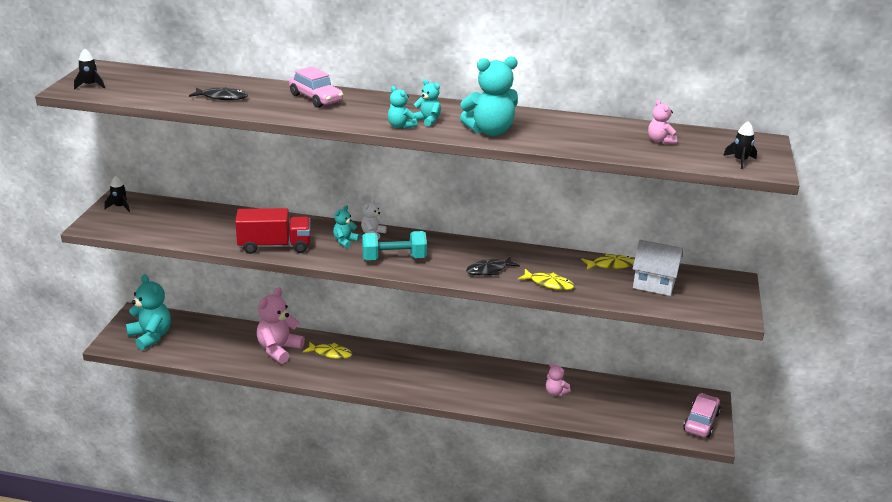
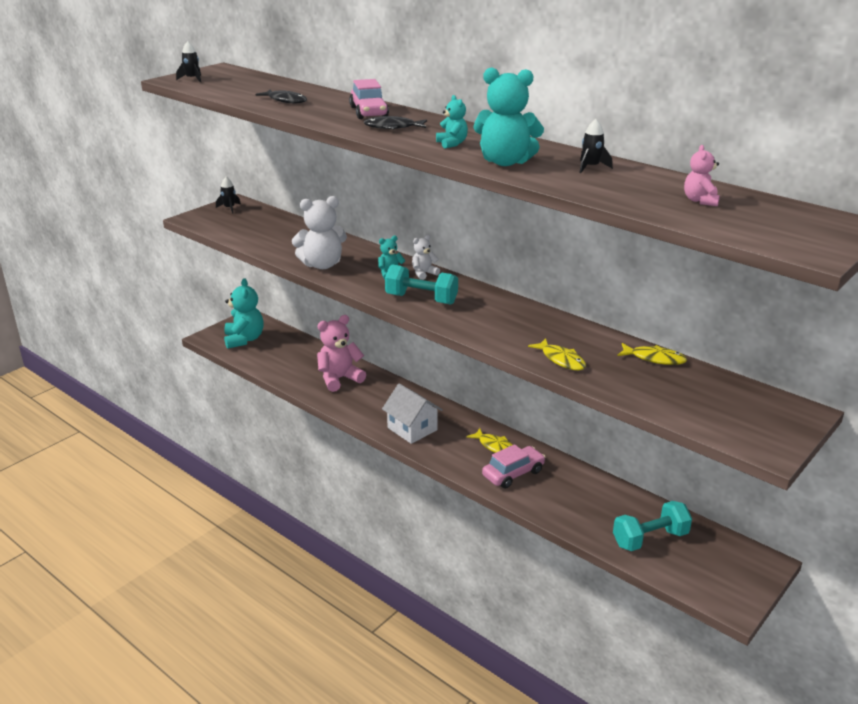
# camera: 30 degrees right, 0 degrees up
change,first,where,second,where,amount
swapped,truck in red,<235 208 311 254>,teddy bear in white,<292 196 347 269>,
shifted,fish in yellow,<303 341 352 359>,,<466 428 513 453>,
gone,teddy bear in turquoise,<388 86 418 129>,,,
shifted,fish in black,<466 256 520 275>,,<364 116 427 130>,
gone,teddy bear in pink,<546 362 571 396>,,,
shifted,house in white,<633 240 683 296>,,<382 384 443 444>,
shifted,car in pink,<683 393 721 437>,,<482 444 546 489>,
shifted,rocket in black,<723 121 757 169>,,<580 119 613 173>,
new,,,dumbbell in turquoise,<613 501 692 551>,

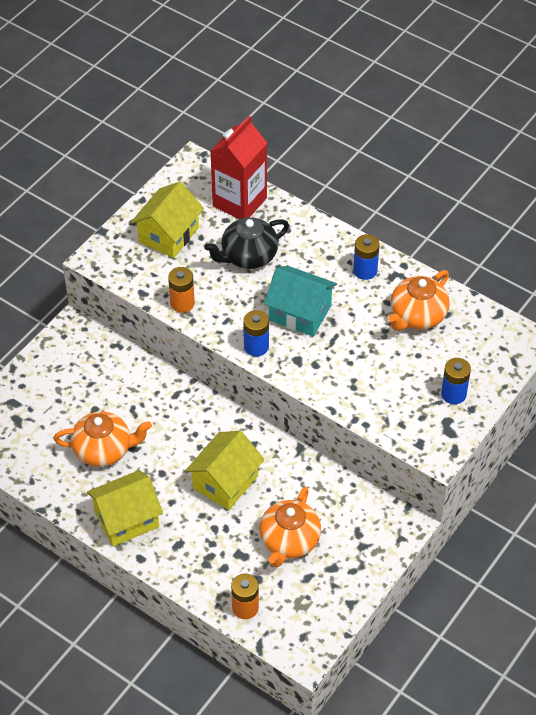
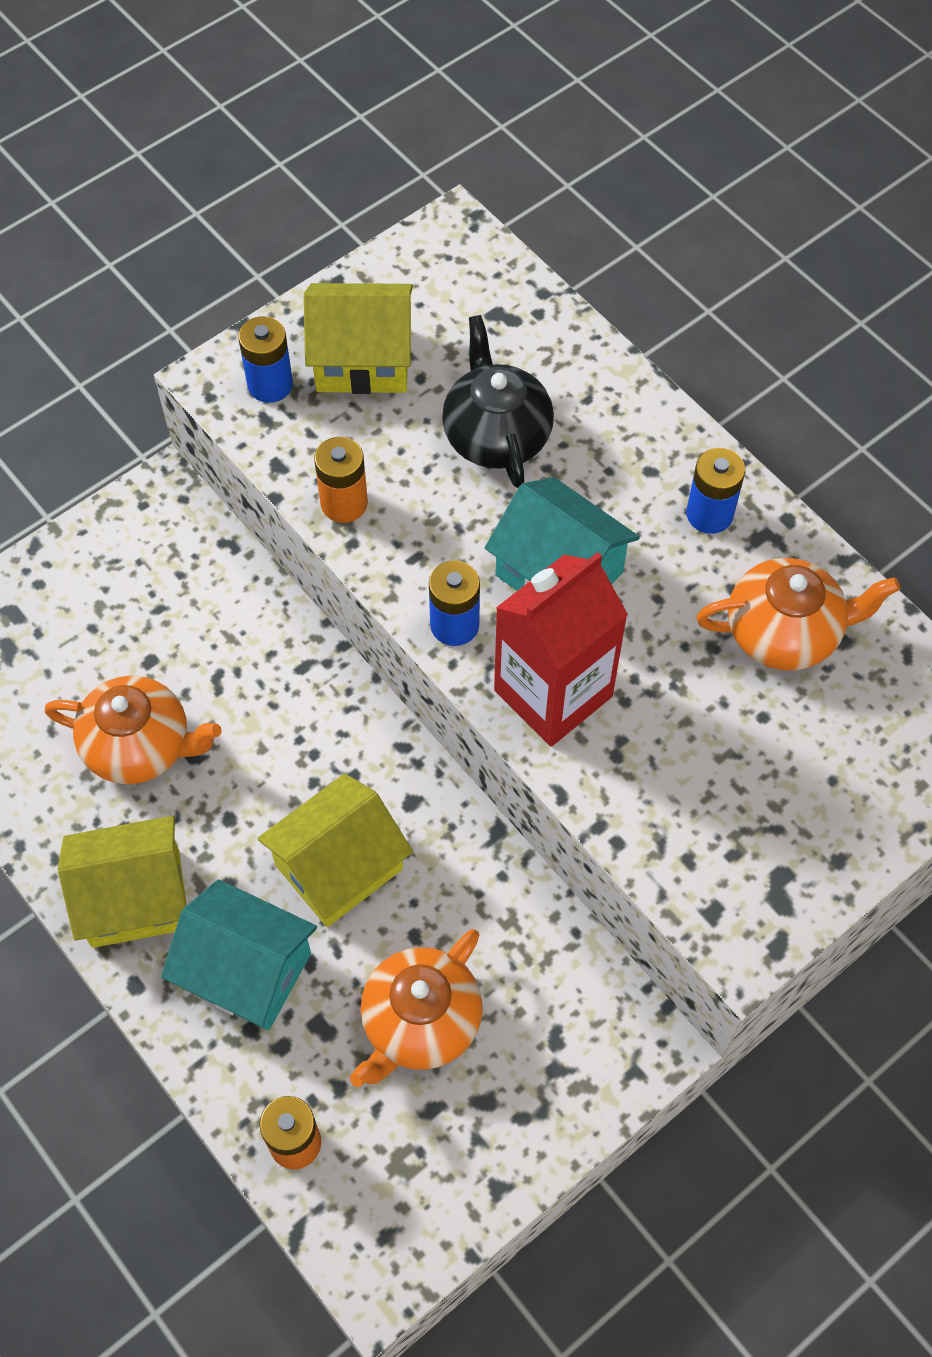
# camera: 15 degrees right, 10 degrees up
change,first,where,second,where,amount
rotated,house in yellow,<131 182 204 258>,,<304 283 413 394>,45 degrees clockwise
rotated,teapot in black,<204 217 289 269>,,<442 315 554 488>,90 degrees clockwise
shifted,carton in red,<210 116 267 219>,,<494 552 628 747>,
rotated,teapot in orange,<388 270 450 331>,,<696 558 900 671>,150 degrees counterclockwise
shifted,battery in blue,<441 358 471 404>,,<238 316 293 403>,
new,,,house in turquoise,<161 879 317 1030>,

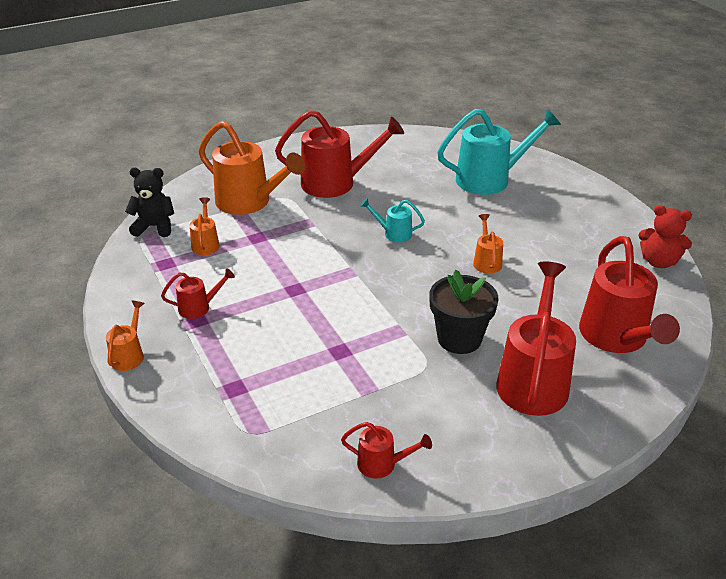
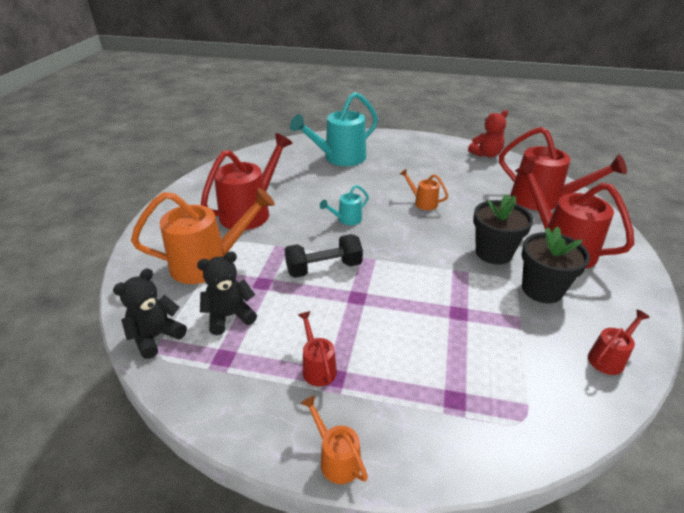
# camera: 50 degrees left, 0 degrees up
change,first,where,second,where,amount
rotated,watering can in red,<161 268 235 319>,,<298 311 337 386>,45 degrees counterclockwise
swapped,watering can in orange,<190 197 220 255>,teddy bear in black,<197 251 257 335>,
rotated,watering can in turquoise,<437 108 561 195>,,<290 92 378 166>,150 degrees counterclockwise
new,,,dumbbell in black,<284 234 363 278>,
new,,,flower pot in black,<521 226 590 304>,

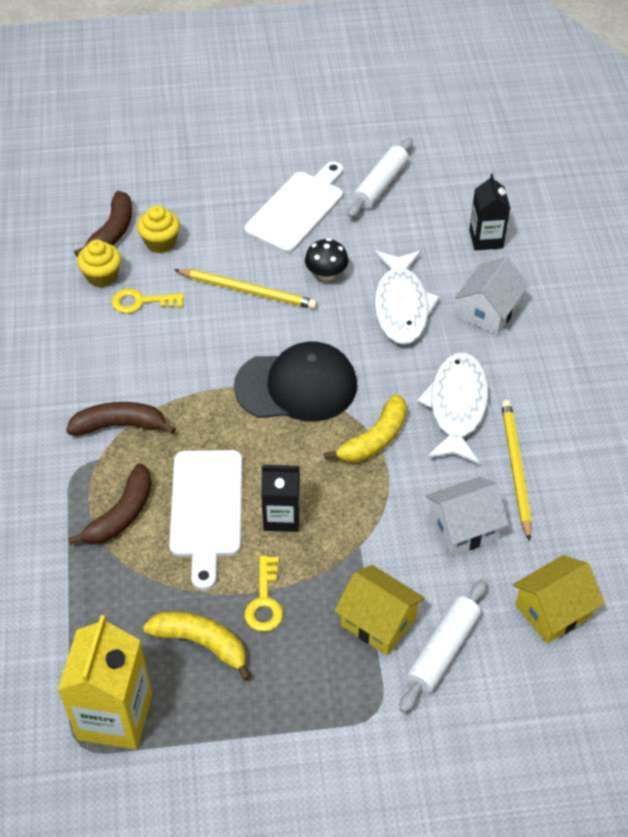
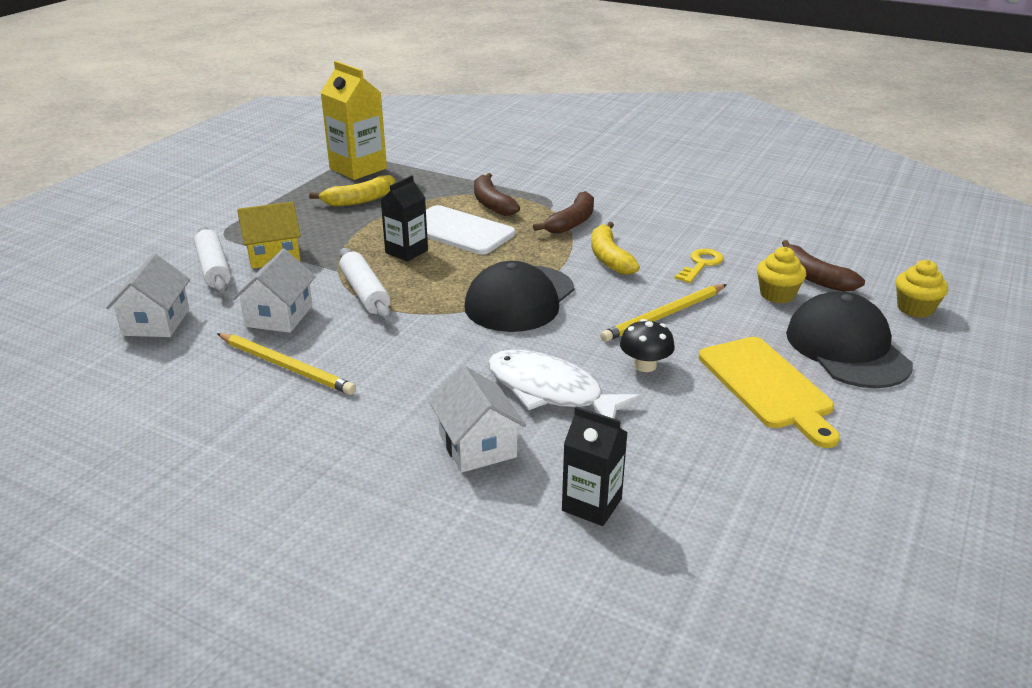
# camera: 125 degrees right, 20 degrees down
change,first,where,second,where,amount
shifted,cupcake in yellow,<77 239 121 288>,,<896 260 948 318>,
repainted,cutting board in white,<244 162 343 253>,cutting board in yellow,<699 337 840 448>,
gone,key in yellow,<245 555 283 632>,,,
shifted,banana in yellow,<324 394 407 462>,,<592 222 640 275>,
shifted,rolling pin in white,<348 138 413 218>,,<339 248 391 320>,
gone,fish in white,<417 353 489 464>,,,
repainted,house in yellow,<513 555 605 644>,house in white,<106 254 190 337>,
new,,,cap in black,<786 291 913 388>,

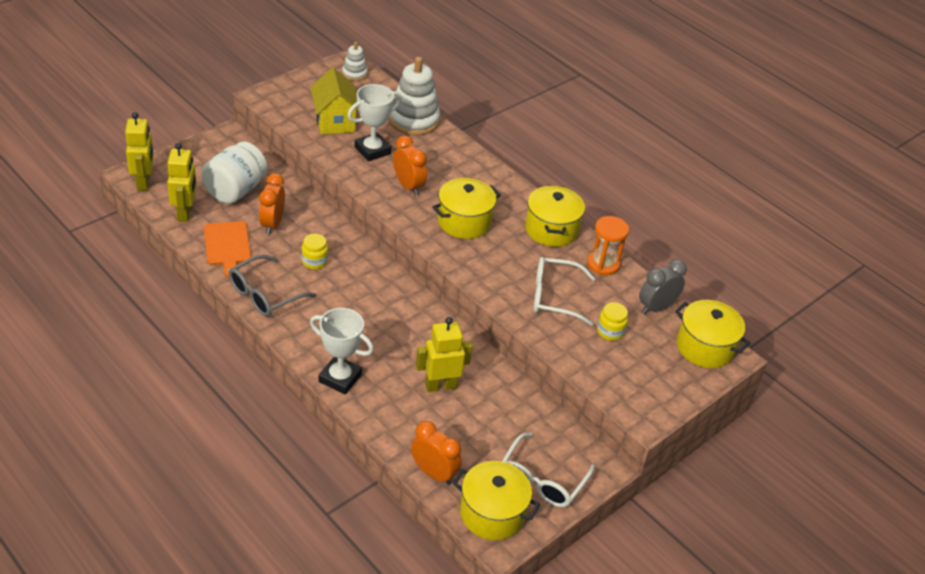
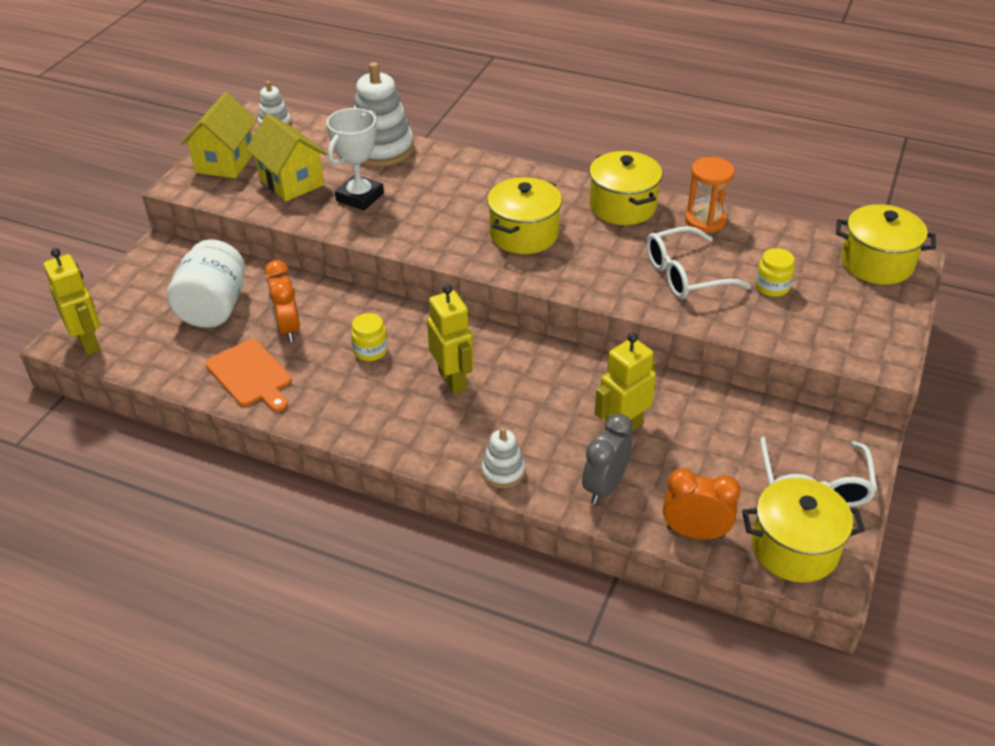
# camera: 20 degrees left, 0 degrees up
change,first,where,second,where,amount
shifted,robot in yellow,<167 143 197 222>,,<427 284 474 394>,
gone,glasses in grey,<229 255 316 317>,,,
swapped,trophy in white,<310 308 374 394>,stacking toy in white,<481 427 525 488>,
gone,clock in orange,<393 136 427 196>,,,
shifted,clock in grey,<639 259 687 314>,,<582 413 633 504>,
new,,,house in yellow,<181 92 257 178>,

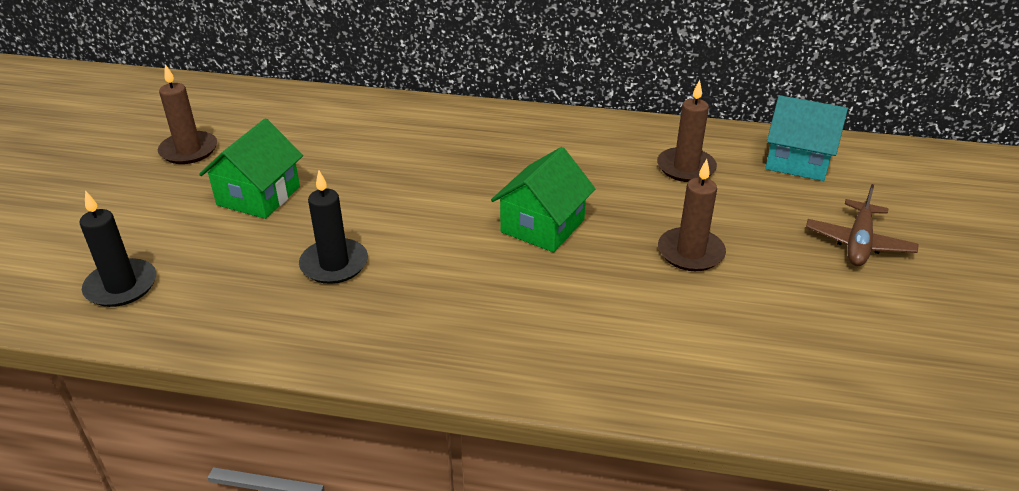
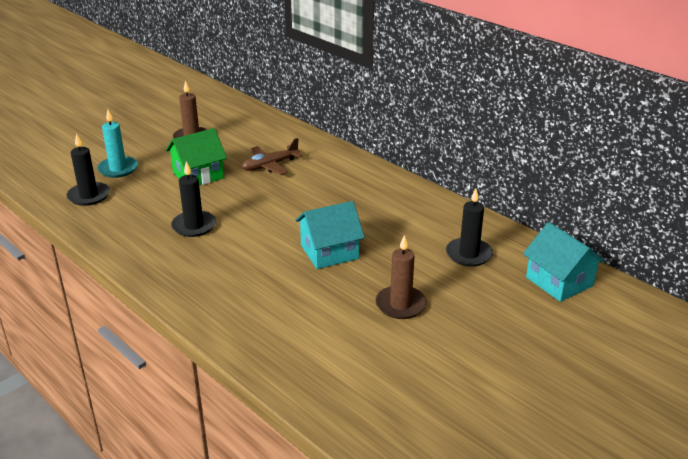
# camera: 35 degrees right, 5 degrees down
change,first,where,second,where,amount
repainted,house in green,<491 147 596 252>,house in turquoise,<295 201 365 269>,
repainted,candle in brown,<657 80 717 182>,candle in black,<446 188 493 267>,
shifted,plane in brown,<806 184 919 266>,,<242 138 303 175>,
new,,,candle in turquoise,<97 109 138 178>,

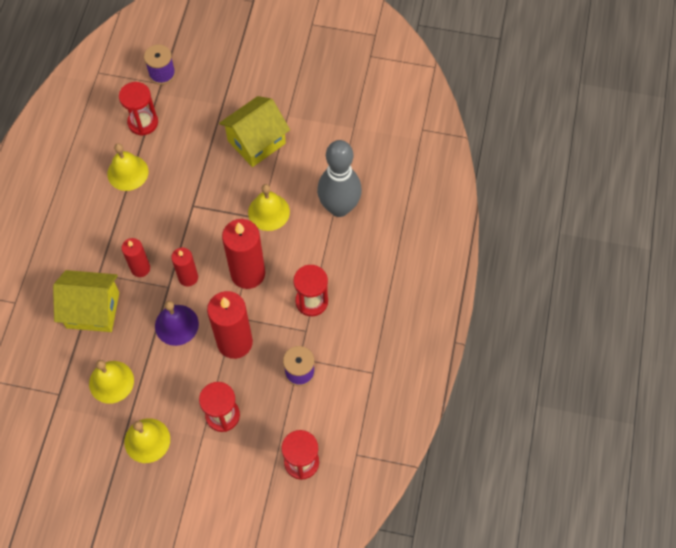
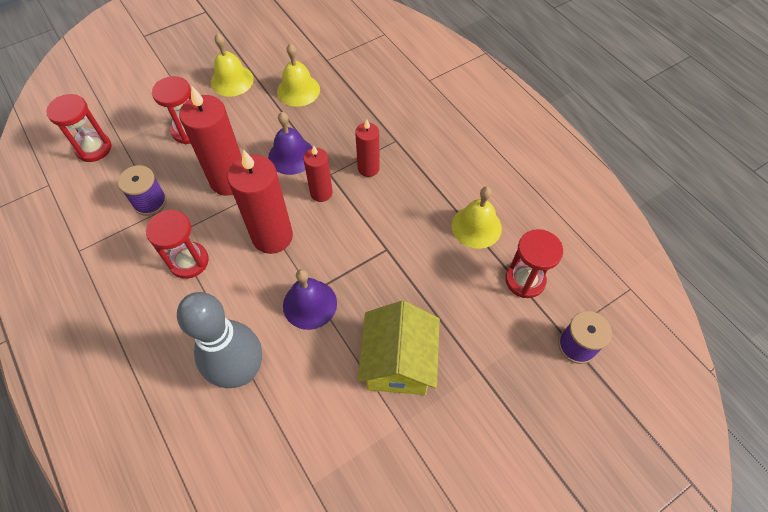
# camera: 135 degrees right, 5 degrees down
change,first,where,second,where,amount
gone,house in yellow,<53 270 119 332>,,,
repainted,bell in yellow,<248 184 290 231>,bell in purple,<283 269 337 330>,

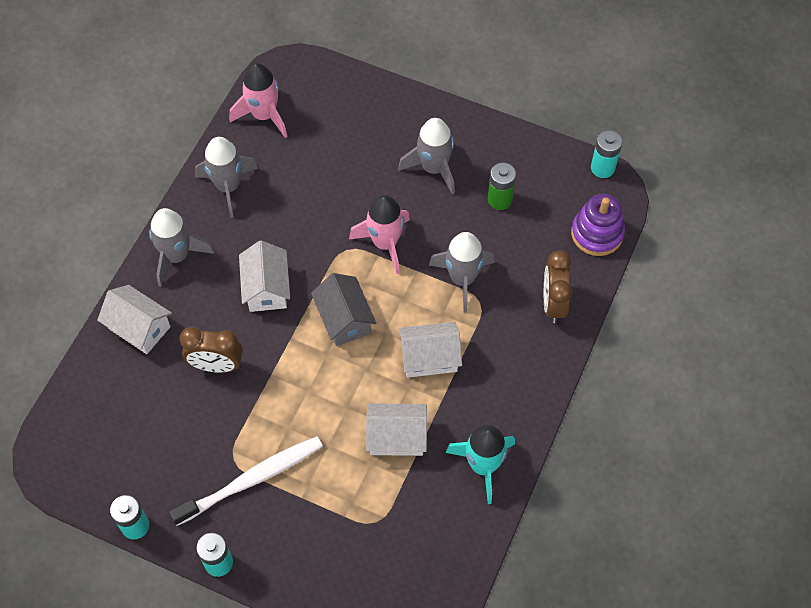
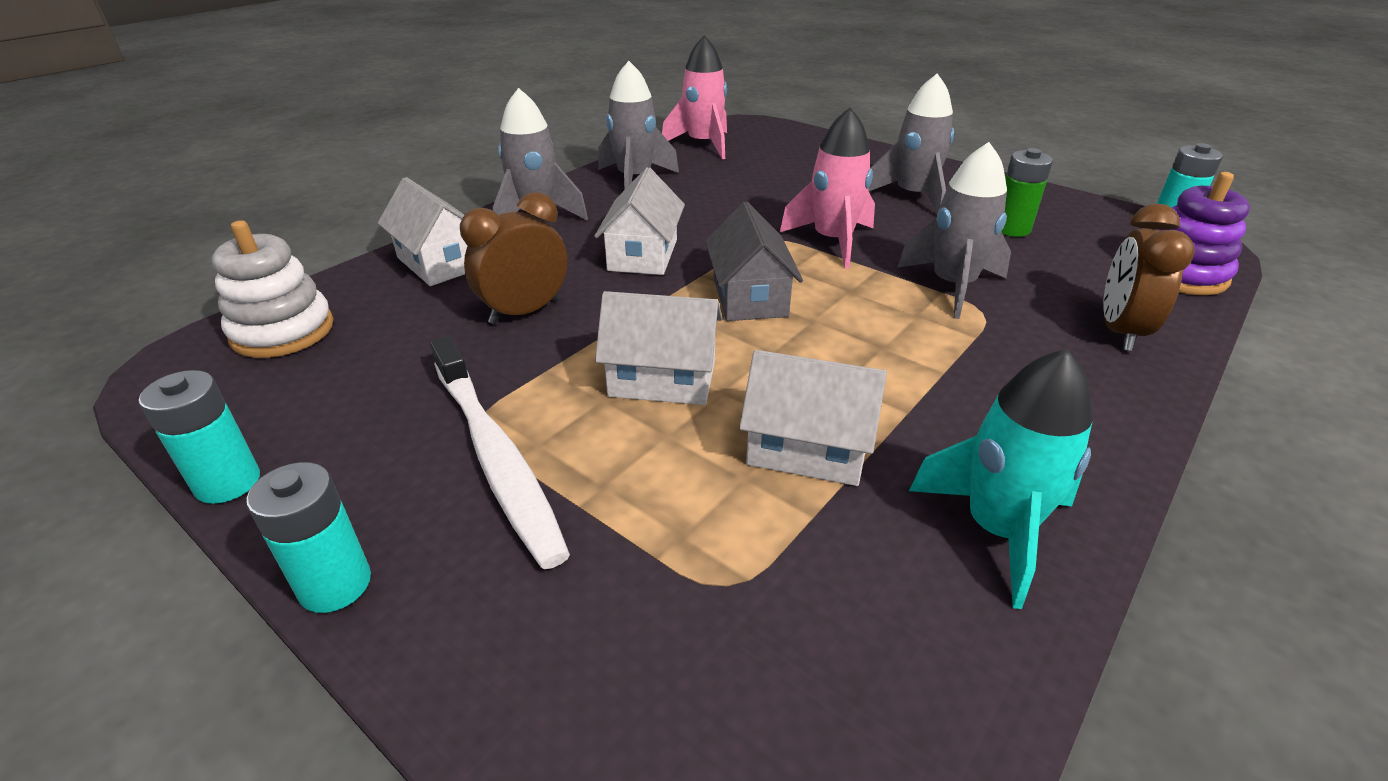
# camera: 15 degrees right, 25 degrees down
change,first,where,second,where,amount
rotated,toothbrush in white,<169 436 323 526>,,<430 336 570 569>,75 degrees clockwise
rotated,clock in brown,<180 327 243 373>,,<460 192 568 325>,120 degrees clockwise
shifted,house in white,<399 322 462 378>,,<595 291 722 405>,
new,,,stacking toy in white,<212 220 334 358>,

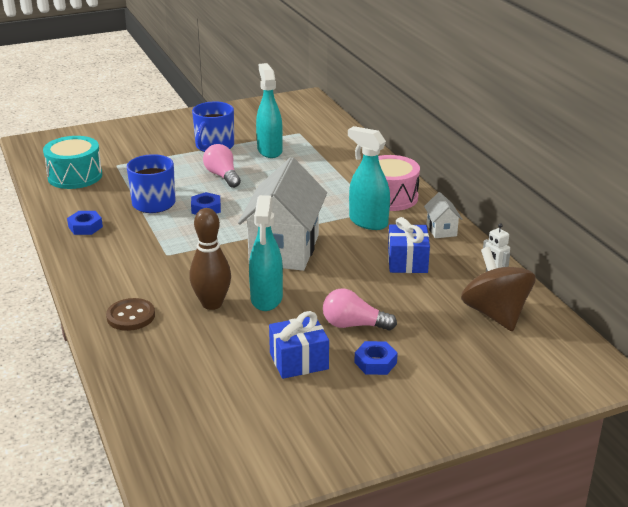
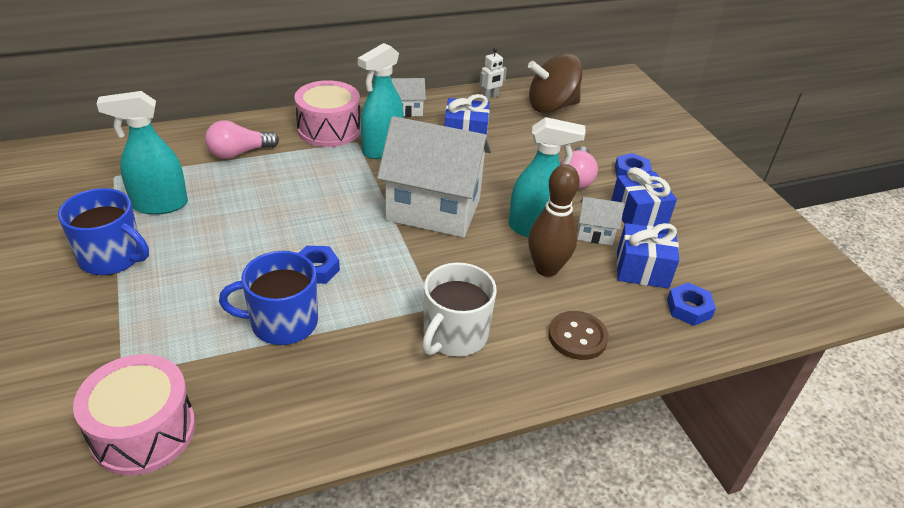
# camera: 90 degrees left, 10 degrees up
change,first,where,second,where,amount
repainted,drum in turquoise,<43 136 102 189>,drum in pink,<73 354 195 476>,
shifted,nut in blue,<67 211 103 235>,,<667 283 716 326>,
shifted,light bulb in pink,<203 144 241 188>,,<205 120 279 159>,
new,,,mug in white,<422 262 497 357>,
new,,,house in white,<577 197 624 245>,
new,,,gift in blue,<617 223 679 289>,

